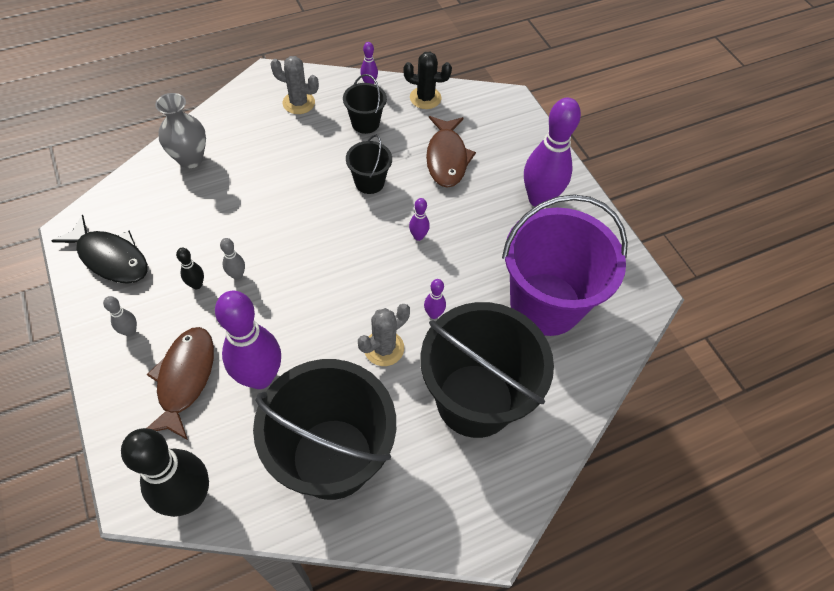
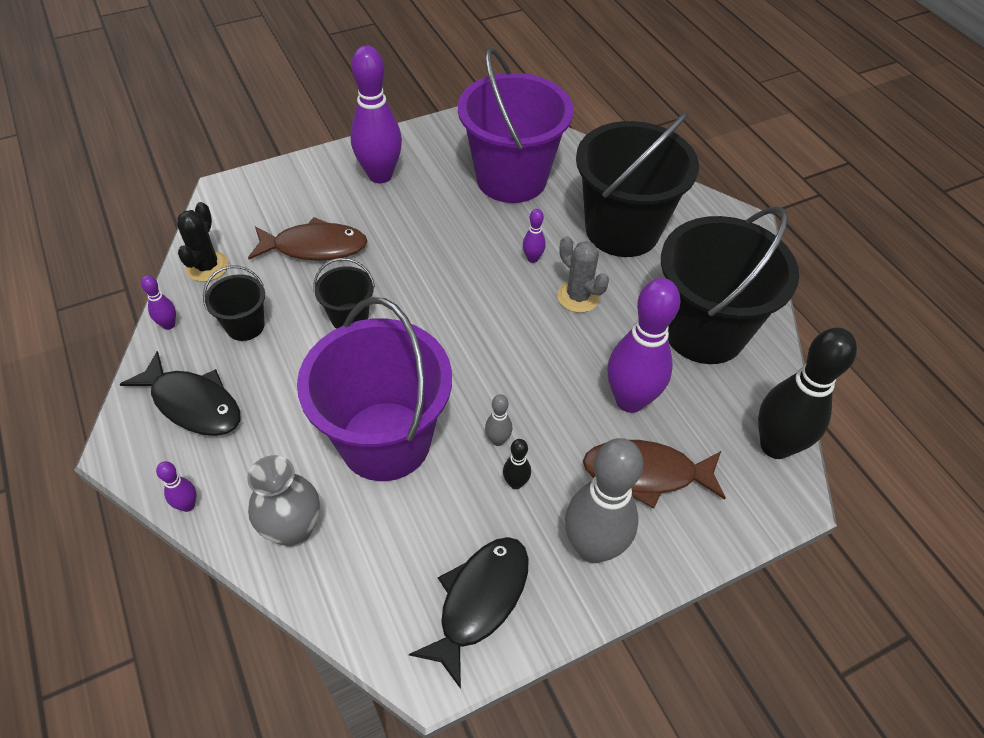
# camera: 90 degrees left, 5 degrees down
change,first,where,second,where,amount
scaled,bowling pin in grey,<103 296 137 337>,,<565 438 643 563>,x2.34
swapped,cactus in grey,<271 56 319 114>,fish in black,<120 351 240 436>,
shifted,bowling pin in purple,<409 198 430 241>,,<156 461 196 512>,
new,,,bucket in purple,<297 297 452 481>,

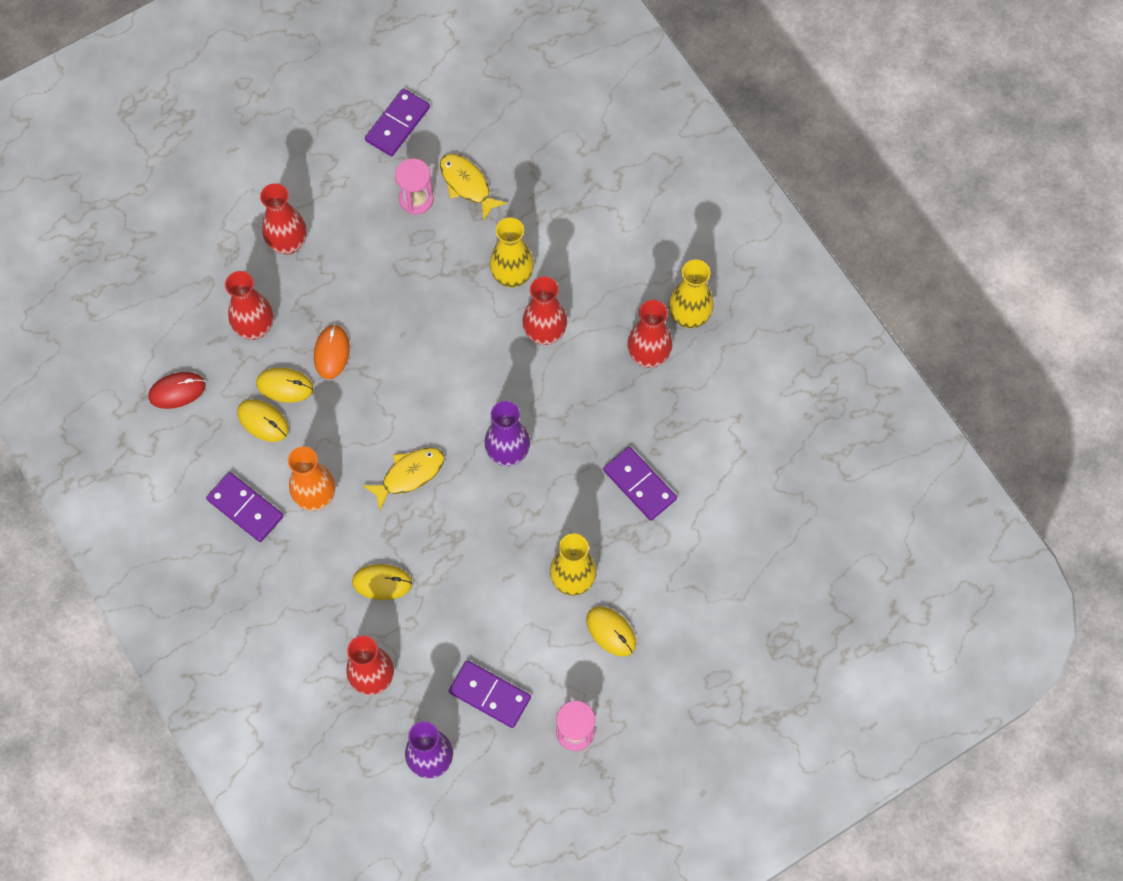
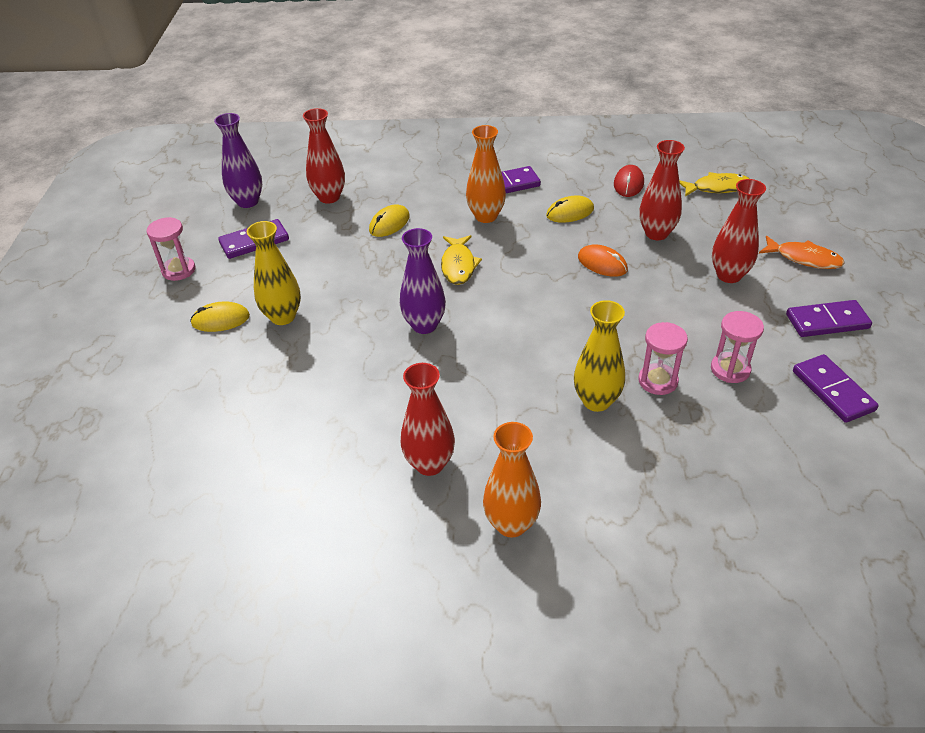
# camera: 125 degrees right, 25 degrees down
change,first,where,second,where,amount
gone,mouse in yellow,<256 368 313 403>,,,
shifted,fish in yellow,<440 154 507 221>,,<679 172 750 197>,
gone,vase in red,<522 276 567 345>,,,
shifted,domino in purple,<603 447 677 521>,,<786 300 872 337>,
gone,vase in yellow,<669 260 714 329>,,,
new,,,vase in orange,<483 422 541 537>,
new,,,hourglass in pink,<638 322 688 395>,
new,,,fish in orange,<759 236 845 269>,

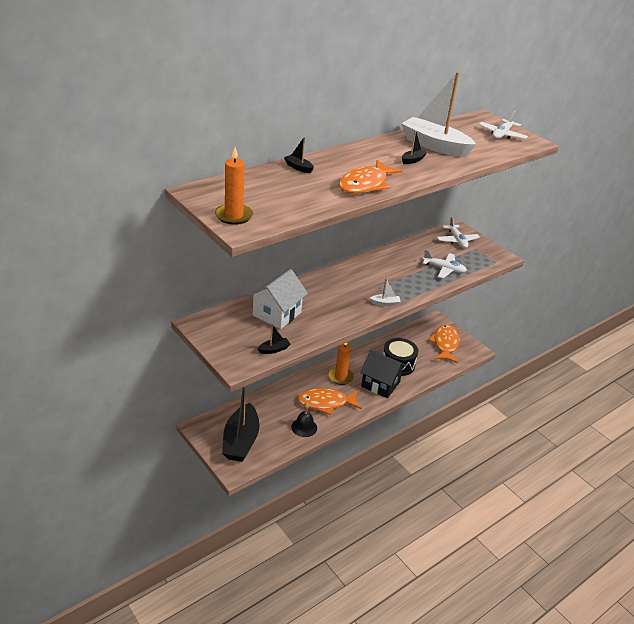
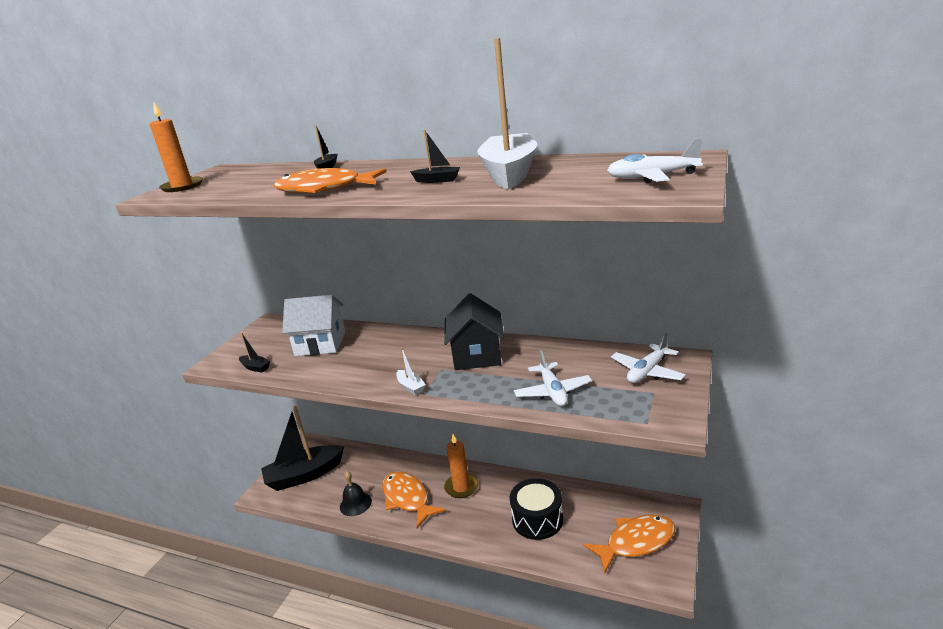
# camera: 65 degrees right, 10 degrees down
change,first,where,second,where,amount
shifted,house in black,<360 350 407 398>,,<444 293 504 370>,

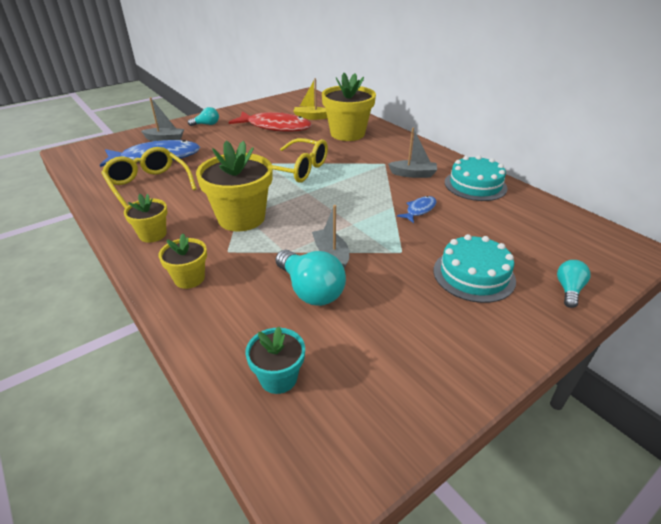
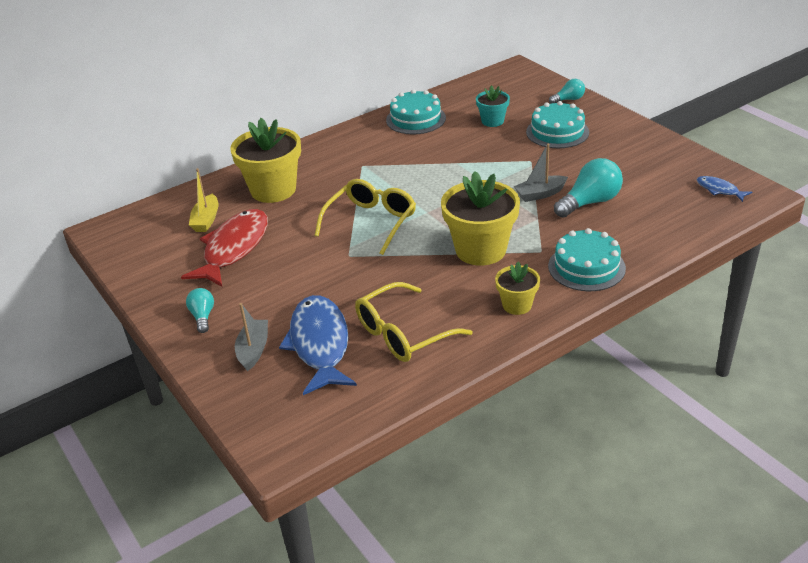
# camera: 85 degrees left, 0 degrees up
change,first,where,second,where,amount
swapped,flower pot in yellow,<159 233 207 289>,cake in turquoise,<548 228 626 291>,
shifted,flower pot in turquoise,<245 327 305 394>,,<476 85 510 127>,
gone,boat in grey,<388 128 437 178>,,,
shifted,fish in blue,<397 196 437 223>,,<697 176 752 202>,
rotated,light bulb in turquoise,<557 260 590 308>,,<549 79 585 103>,135 degrees clockwise

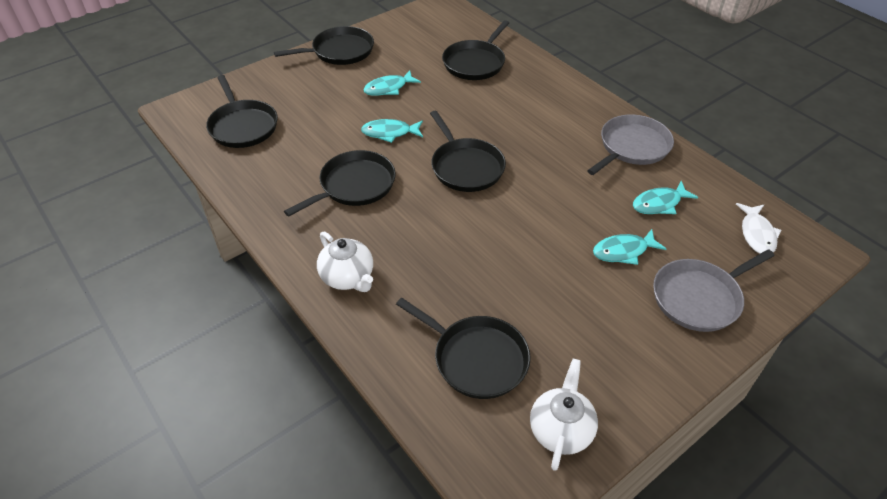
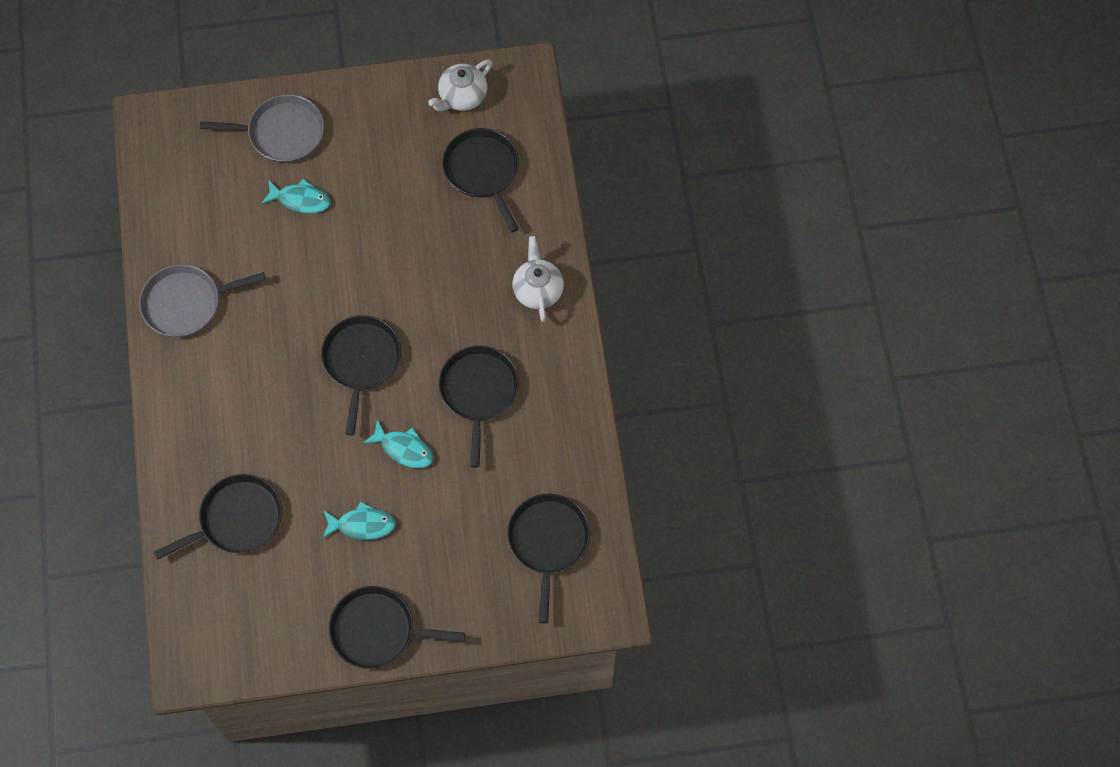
# camera: 150 degrees left, 20 degrees up
change,first,where,second,where,amount
rotated,pan in black,<284 150 396 217>,,<438 346 519 468>,105 degrees clockwise
gone,fish in turquoise,<633 181 698 214>,,,
gone,fish in white,<736 203 781 254>,,,

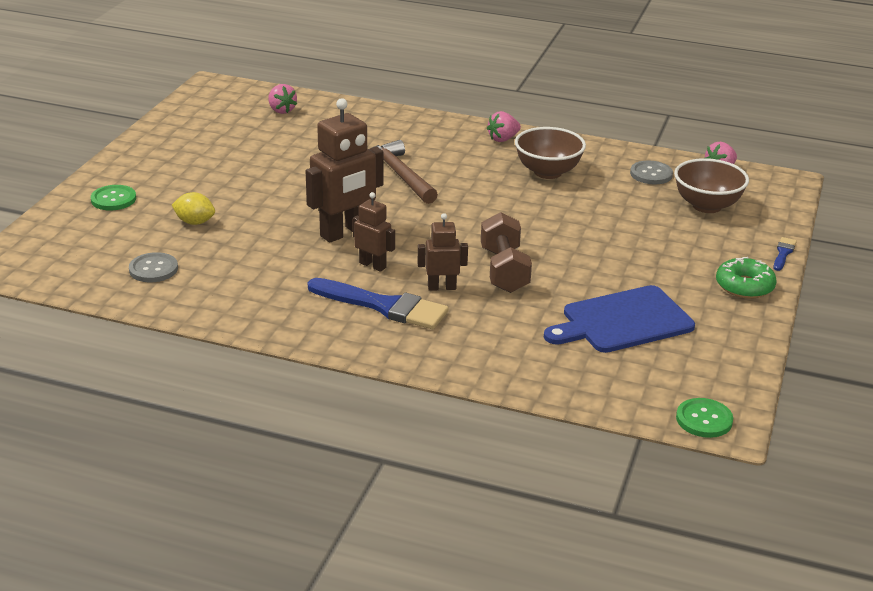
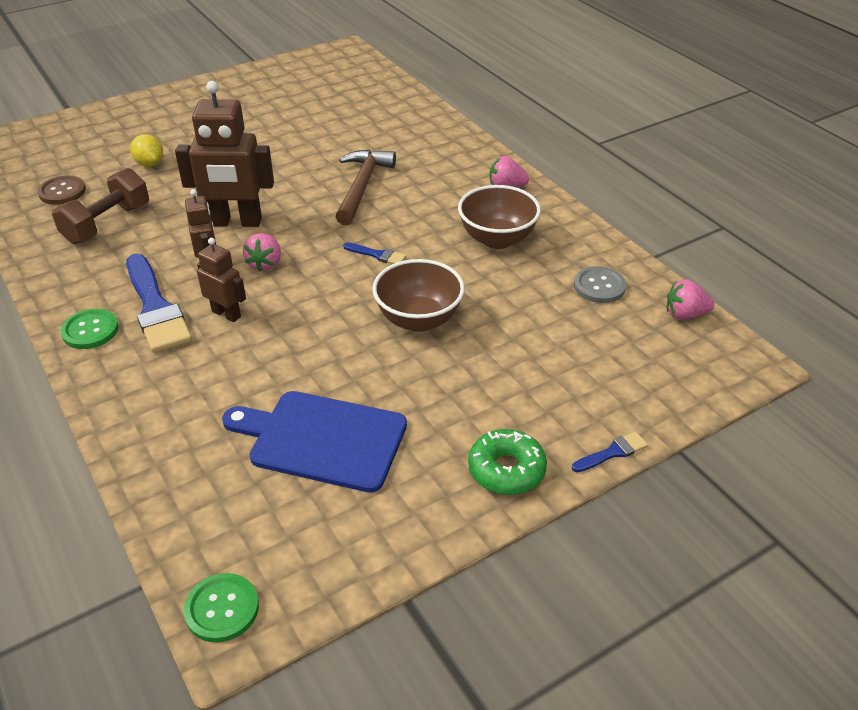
# camera: 40 degrees right, 10 degrees up
change,first,where,second,where,amount
shifted,button in green,<91 185 136 211>,,<61 309 119 349>,
repainted,button in grey,<129 252 178 282>,button in brown,<37 175 86 205>,
shifted,strawberry in pink,<268 84 297 114>,,<243 233 281 272>,
shifted,dumbbell in brown,<481 212 532 293>,,<52 168 149 244>,
shifted,bowl in brown,<674 158 749 213>,,<372 259 465 332>,
new,,,brush in blue,<343 242 406 264>,

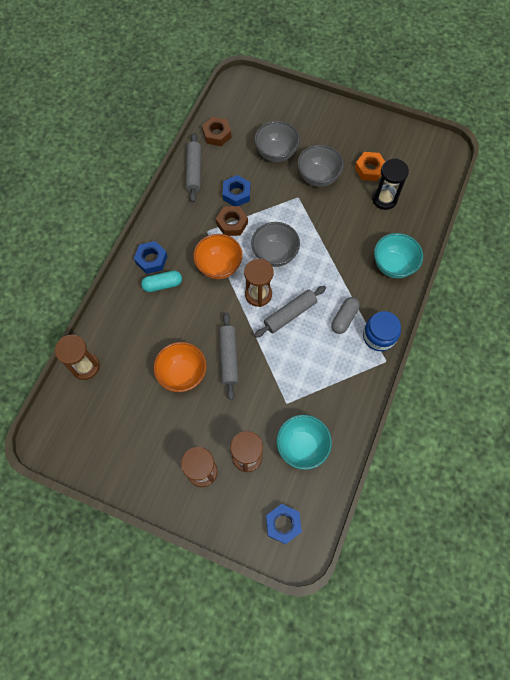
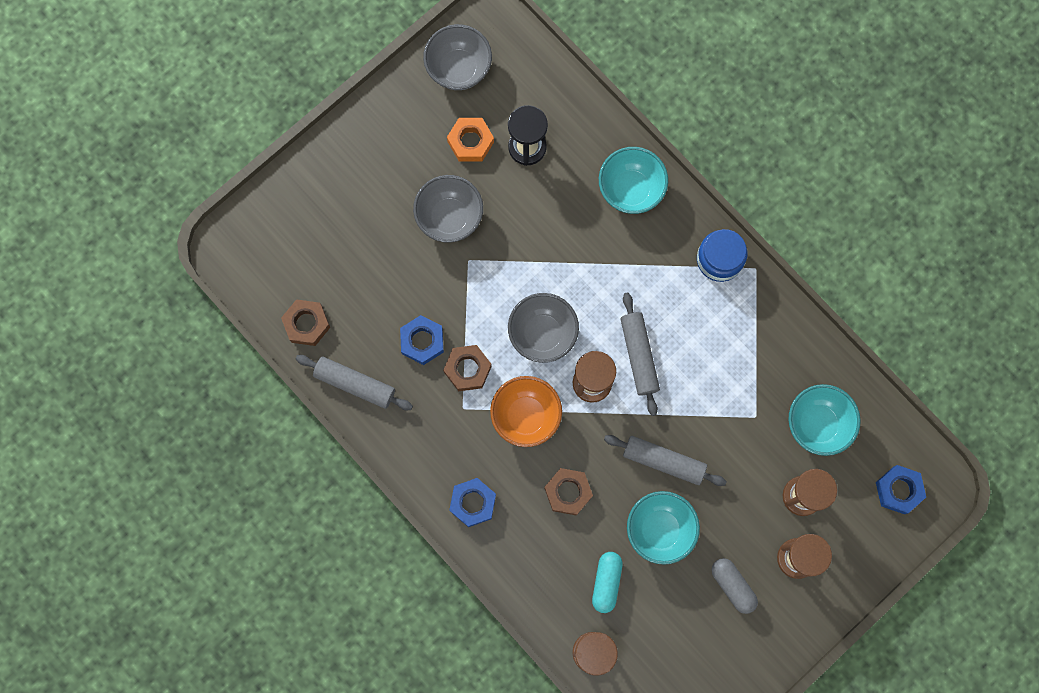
# camera: 65 degrees left, 10 degrees up
change,first,where,second,where,amount
shifted,capsule in turquoise,<141 271 182 292>,,<592 552 623 613>,
repainted,bowl in orange,<154 342 206 392>,bowl in turquoise,<627 491 700 565>,
shifted,bowl in grey,<255 121 300 162>,,<423 24 492 90>,
shifted,capsule in grey,<331 297 360 334>,,<712 558 758 614>,
new,,,nut in brown,<544 468 593 516>,

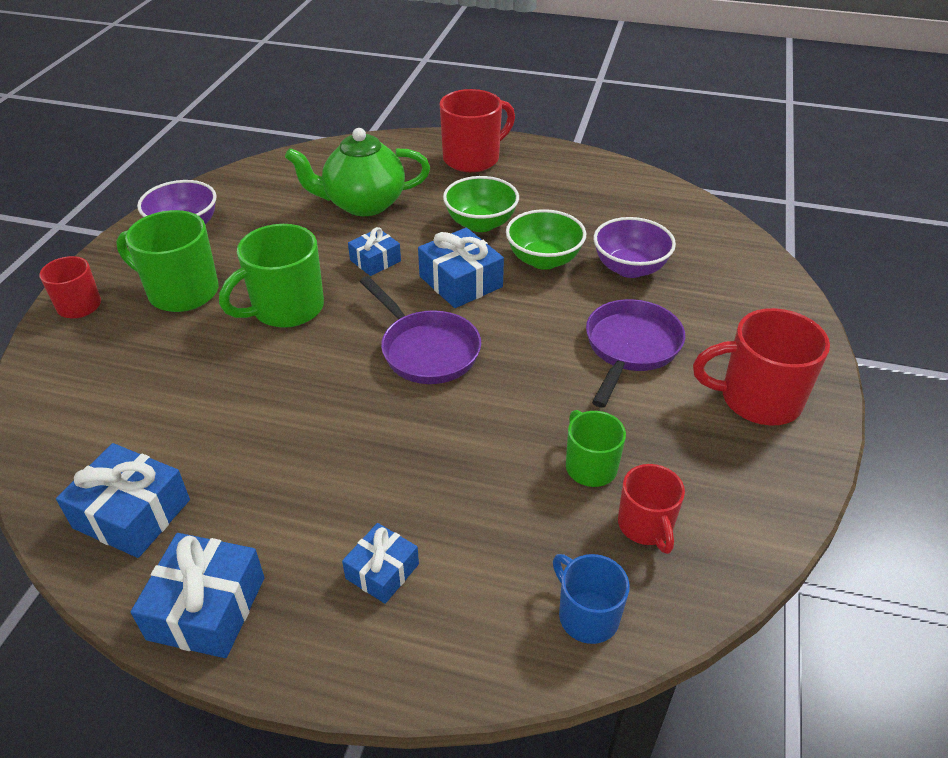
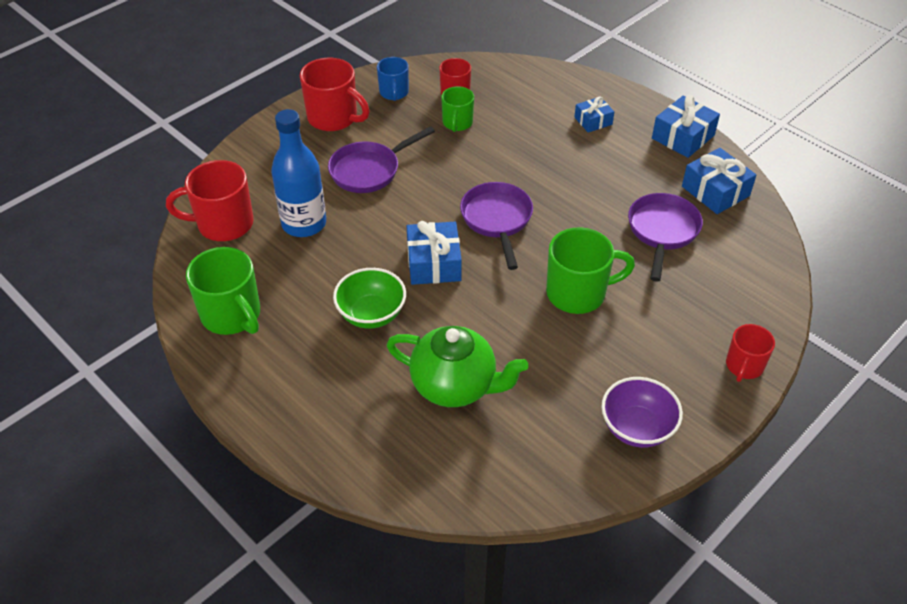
# camera: 150 degrees left, 5 degrees up
change,first,where,second,where,amount
shifted,mug in green,<117 210 219 312>,,<186 247 260 335>,
gone,gift in blue,<348 227 401 276>,,,
shifted,mug in red,<440 89 515 172>,,<166 160 254 241>,
gone,bowl in green,<506 209 586 270>,,,
shifted,mug in blue,<553 554 630 644>,,<377 57 409 101>,
swapped,bowl in purple,<594 217 676 278>,bottle in blue,<271 109 326 237>,
new,,,pan in purple,<628 193 703 282>,

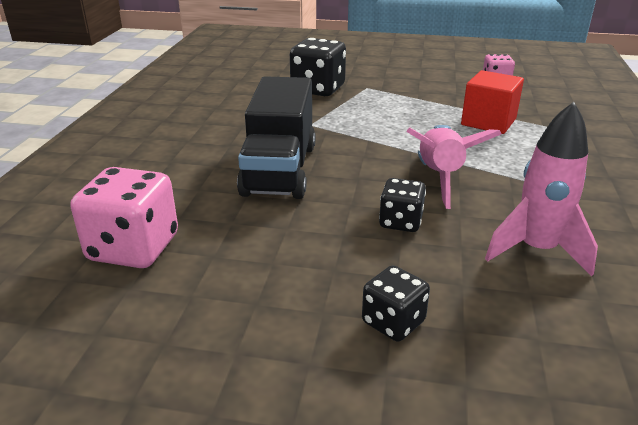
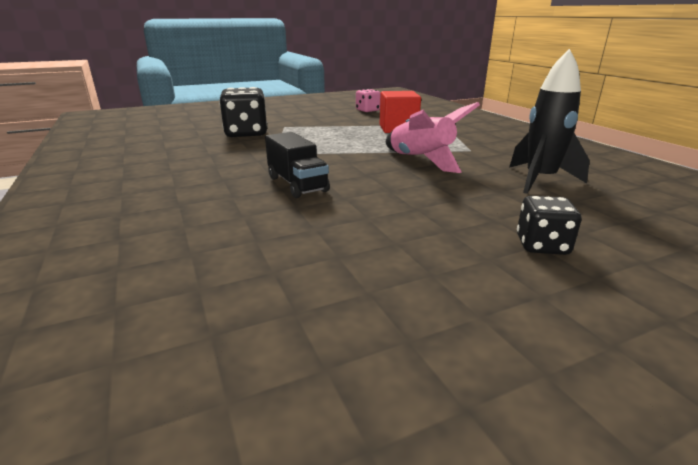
# camera: 35 degrees left, 5 degrees down
change,first,where,second,where,amount
gone,dice in pink,<70 167 178 268>,,,
scaled,truck in black,<237 76 315 199>,,<265 132 330 198>,x0.60
gone,dice in black,<379 178 426 232>,,,
repainted,rocket in pink,<485 102 598 276>,rocket in black,<510 49 590 194>,

